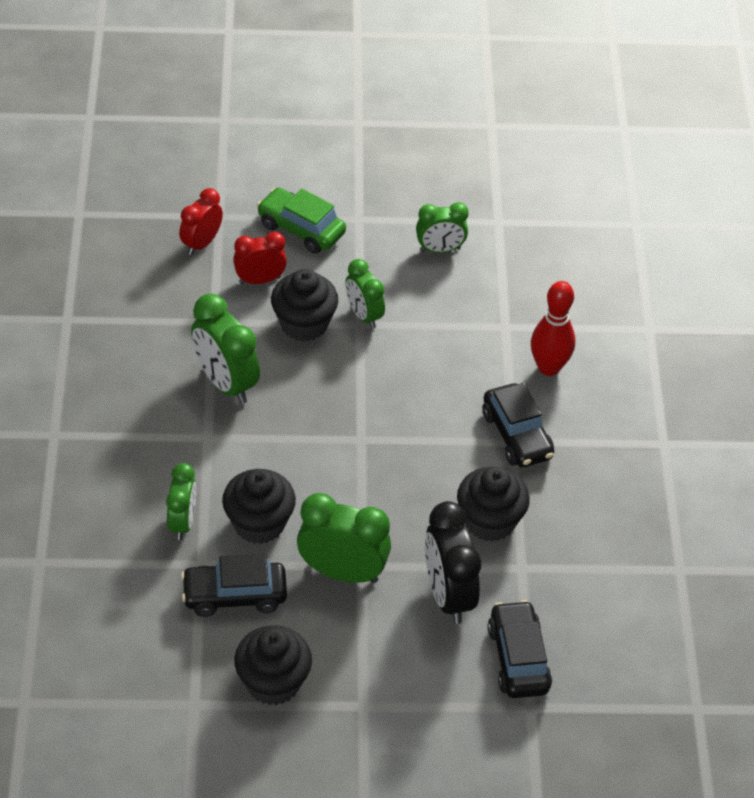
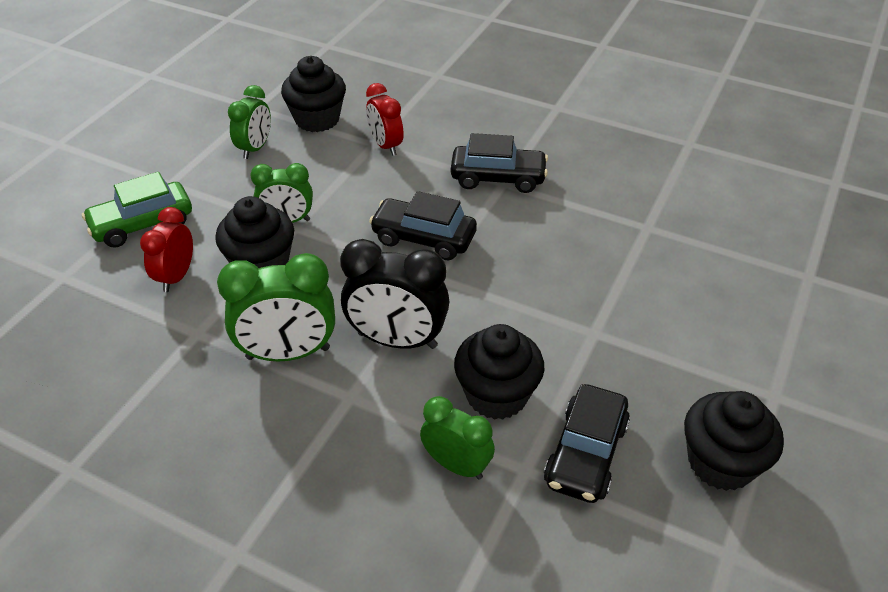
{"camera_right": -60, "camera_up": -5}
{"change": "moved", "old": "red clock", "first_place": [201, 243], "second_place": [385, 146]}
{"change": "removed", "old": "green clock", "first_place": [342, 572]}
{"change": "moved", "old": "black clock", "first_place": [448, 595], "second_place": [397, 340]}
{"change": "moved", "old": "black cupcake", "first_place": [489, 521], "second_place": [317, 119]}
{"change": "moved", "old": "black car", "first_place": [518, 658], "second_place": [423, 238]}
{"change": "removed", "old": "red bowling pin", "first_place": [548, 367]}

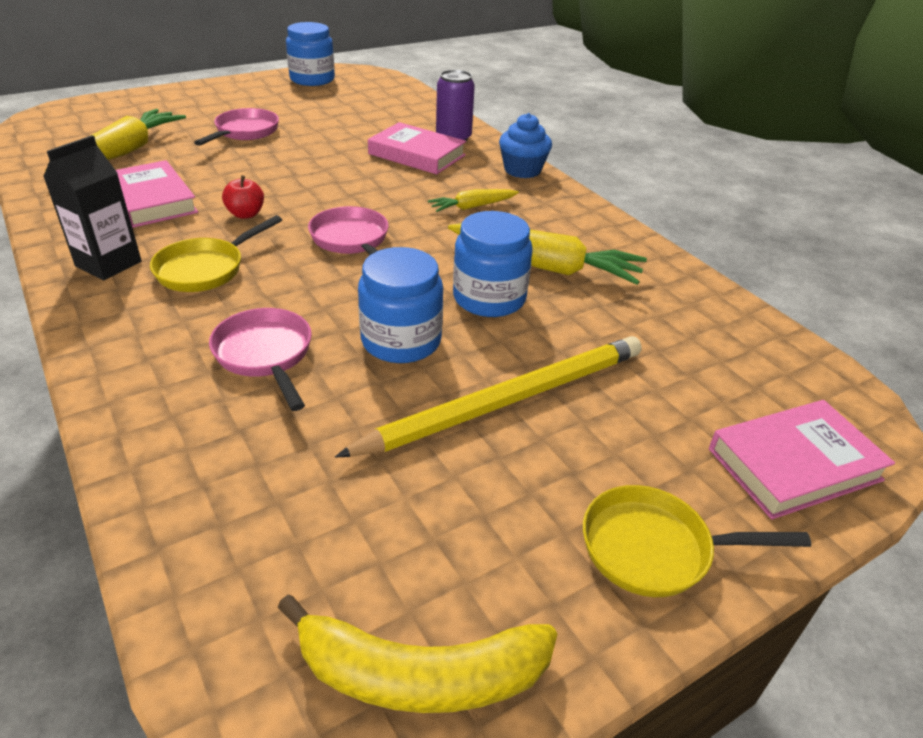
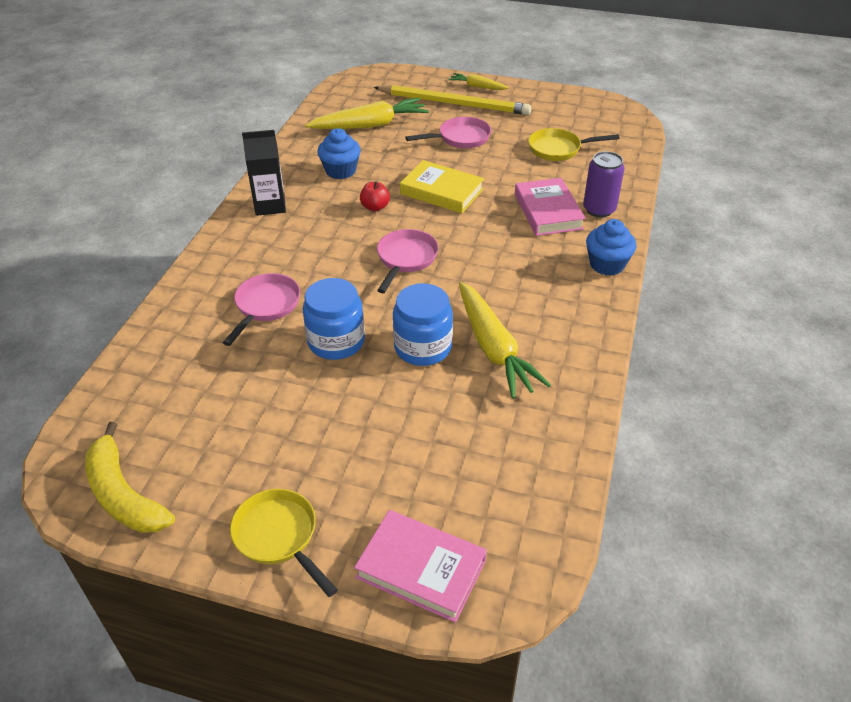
{"camera_right": 50, "camera_up": 5}
{"change": "replaced", "old": "pink book", "new": "blue cupcake", "first_place": [151, 200], "second_place": [340, 171]}
{"change": "moved", "old": "yellow pan", "first_place": [206, 269], "second_place": [558, 149]}
{"change": "removed", "old": "blue jar", "first_place": [312, 79]}
{"change": "moved", "old": "yellow pencil", "first_place": [507, 400], "second_place": [454, 103]}
{"change": "moved", "old": "yellow carrot", "first_place": [472, 207], "second_place": [477, 87]}
{"change": "added", "new": "yellow book", "second_place": [441, 192]}

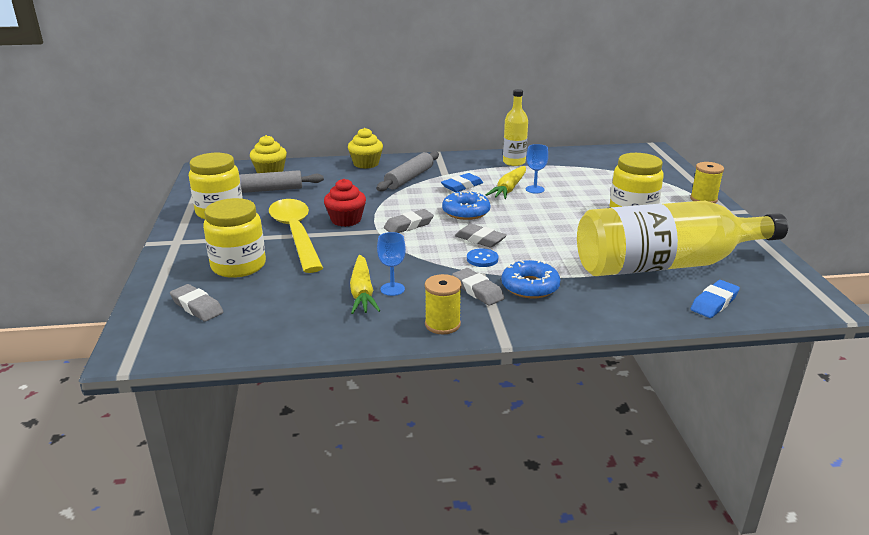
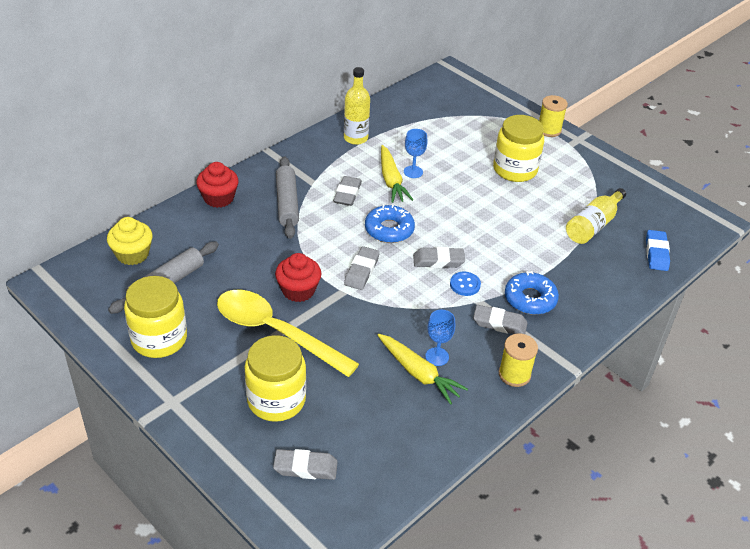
{"camera_right": -40, "camera_up": 15}
{"change": "recoloured", "old": "yellow cupcake", "new": "red cupcake", "first_place": [366, 164], "second_place": [219, 198]}
{"change": "recoloured", "old": "blue eraser", "new": "grey eraser", "first_place": [462, 186], "second_place": [347, 194]}
{"change": "resized", "old": "yellow bottle", "first_place": [665, 264], "second_place": [593, 225], "factor": 0.47}

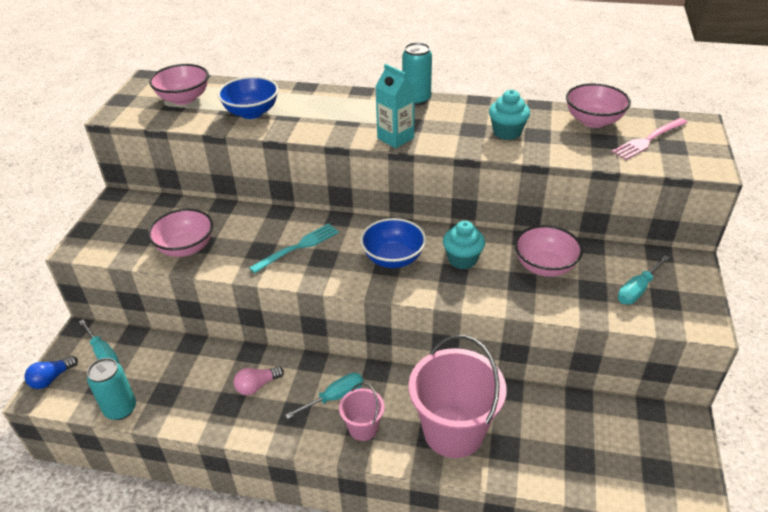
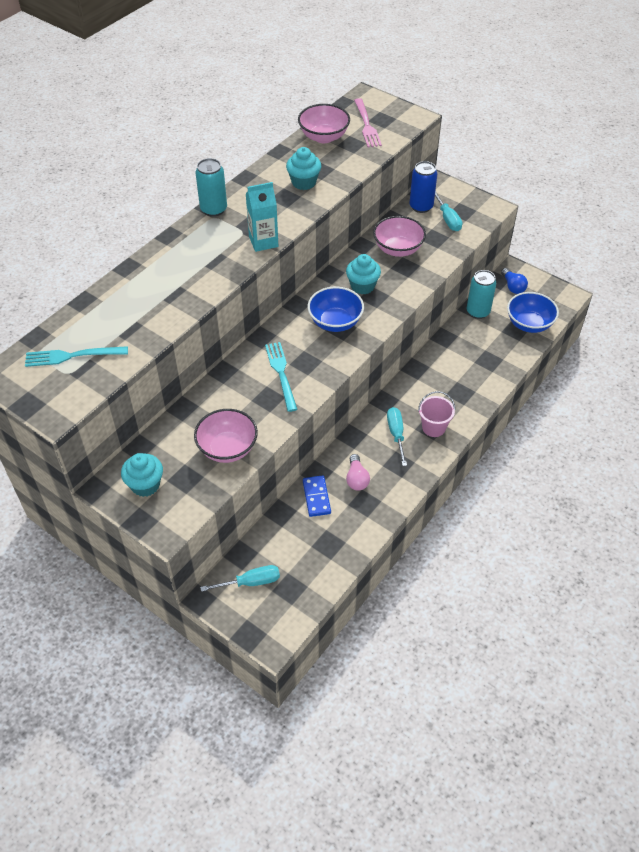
{"camera_right": -65, "camera_up": 10}
{"change": "moved", "old": "blue light bulb", "first_place": [52, 378], "second_place": [513, 287]}
{"change": "moved", "old": "turquoise can", "first_place": [120, 409], "second_place": [478, 312]}
{"change": "replaced", "old": "pink bowl", "new": "turquoise fork", "first_place": [184, 99], "second_place": [72, 356]}
{"change": "moved", "old": "blue bowl", "first_place": [251, 112], "second_place": [529, 324]}
{"change": "removed", "old": "pink bucket", "first_place": [453, 431]}
{"change": "added", "new": "turquoise cupcake", "second_place": [145, 485]}
{"change": "added", "new": "blue domino", "second_place": [316, 497]}
{"change": "added", "new": "blue can", "second_place": [421, 206]}

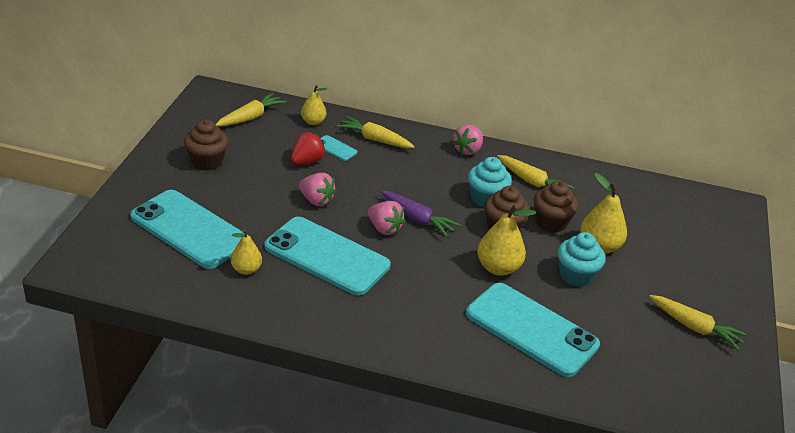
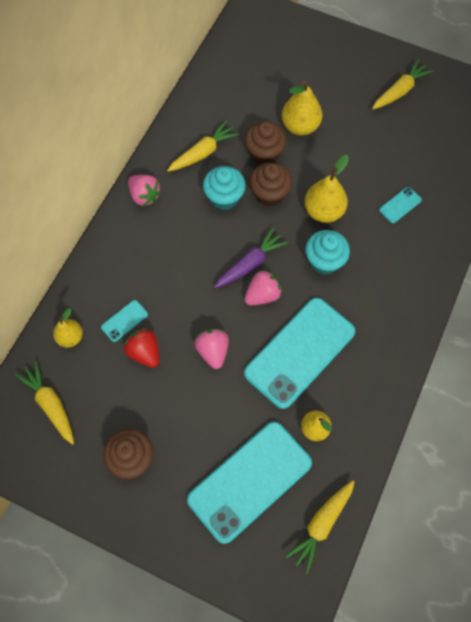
{"camera_right": -75, "camera_up": 30}
{"change": "turned", "old": "pink strawberry", "first_place": [316, 200], "second_place": [213, 351], "degrees": -60}
{"change": "moved", "old": "yellow carrot", "first_place": [374, 139], "second_place": [321, 525]}
{"change": "resized", "old": "turquoise phone", "first_place": [531, 329], "second_place": [400, 205], "factor": 0.4}
{"change": "moved", "old": "turquoise cupcake", "first_place": [576, 275], "second_place": [324, 261]}

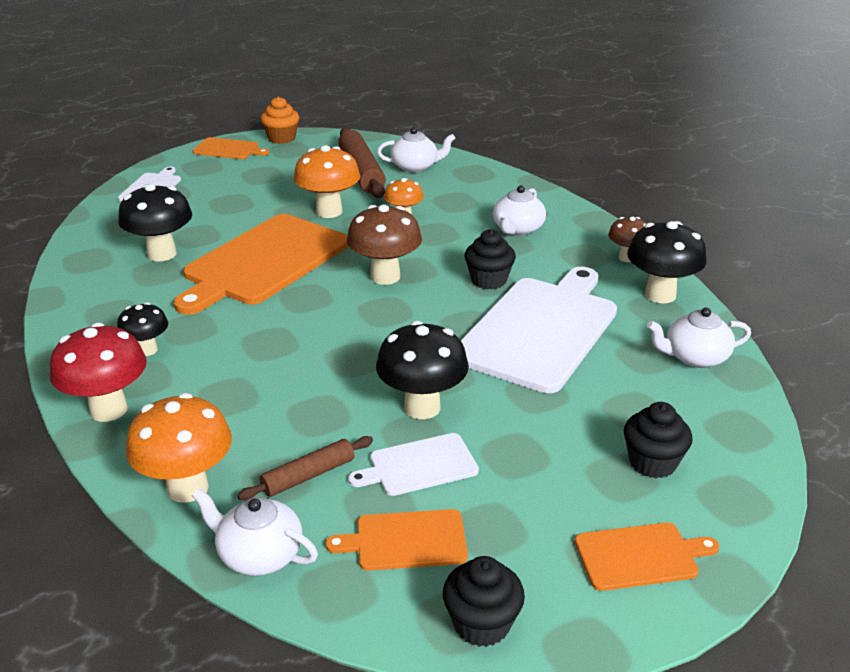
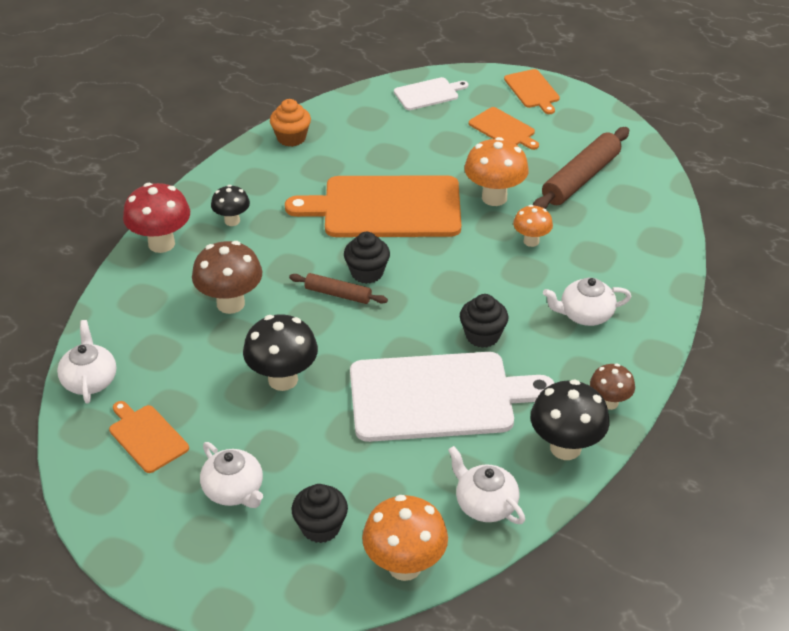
{"camera_right": 55, "camera_up": 10}
{"change": "removed", "old": "black mushroom", "first_place": [162, 254]}
{"change": "moved", "old": "orange mushroom", "first_place": [187, 488], "second_place": [404, 566]}
{"change": "moved", "old": "brown rolling pin", "first_place": [308, 476], "second_place": [338, 294]}
{"change": "moved", "old": "orange cupcake", "first_place": [281, 138], "second_place": [291, 138]}
{"change": "moved", "old": "brown mushroom", "first_place": [385, 276], "second_place": [230, 303]}
{"change": "removed", "old": "white cutting board", "first_place": [419, 465]}
{"change": "moved", "old": "white teapot", "first_place": [415, 167], "second_place": [234, 491]}
{"change": "moved", "old": "black cupcake", "first_place": [481, 624], "second_place": [367, 273]}
{"change": "moved", "old": "orange cutting board", "first_place": [640, 556], "second_place": [503, 129]}

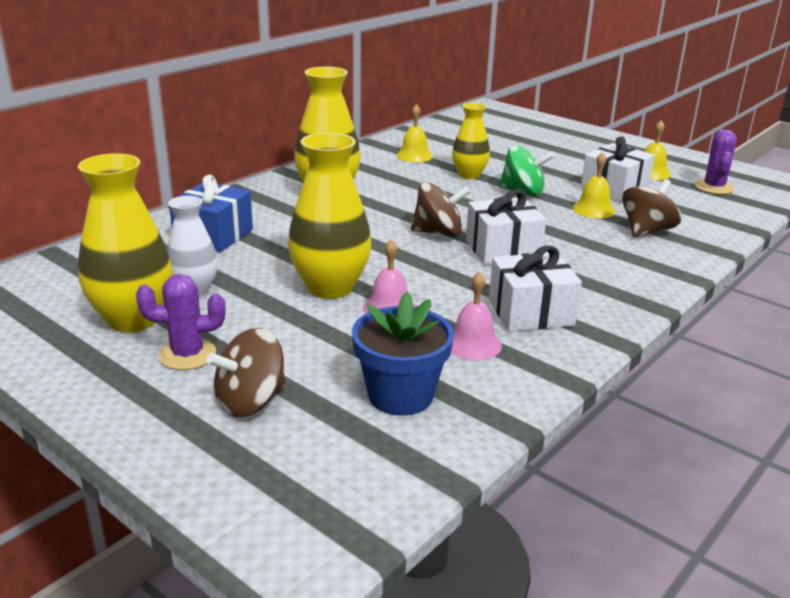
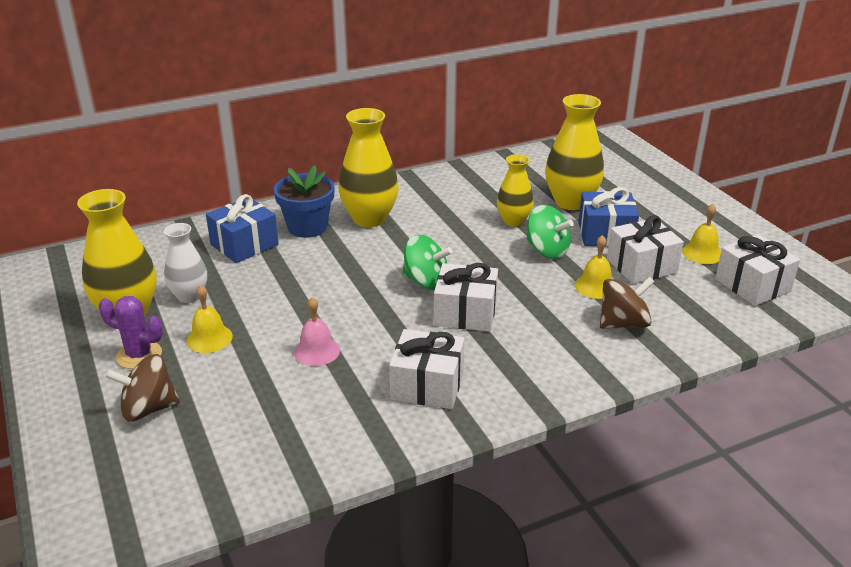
{"camera_right": 25, "camera_up": 5}
{"change": "moved", "old": "yellow vase", "first_place": [330, 287], "second_place": [571, 202]}
{"change": "moved", "old": "blue flower pot", "first_place": [400, 395], "second_place": [307, 227]}
{"change": "moved", "old": "yellow bell", "first_place": [414, 155], "second_place": [209, 338]}
{"change": "recoloured", "old": "brown spinning top", "new": "green spinning top", "first_place": [438, 232], "second_place": [426, 281]}
{"change": "removed", "old": "pink bell", "first_place": [473, 344]}
{"change": "replaced", "old": "purple cactus", "new": "white gift", "first_place": [714, 187], "second_place": [752, 285]}
{"change": "added", "new": "blue gift", "second_place": [605, 234]}

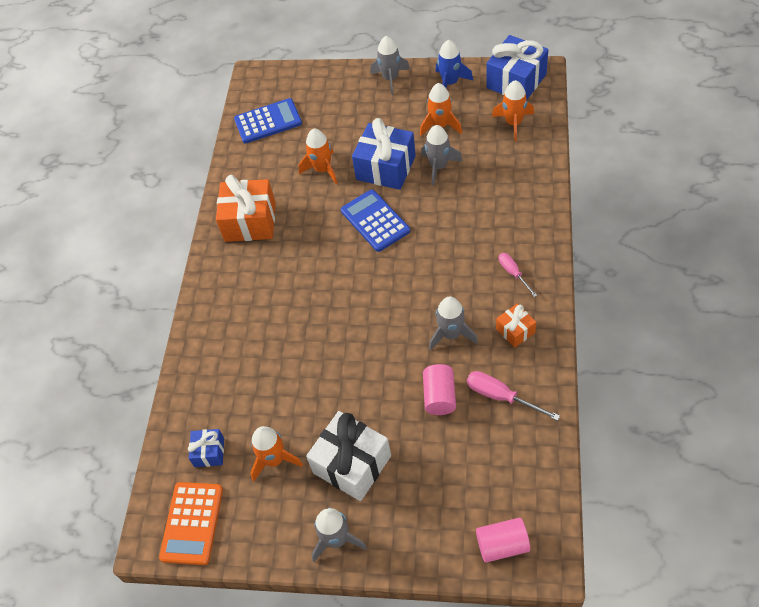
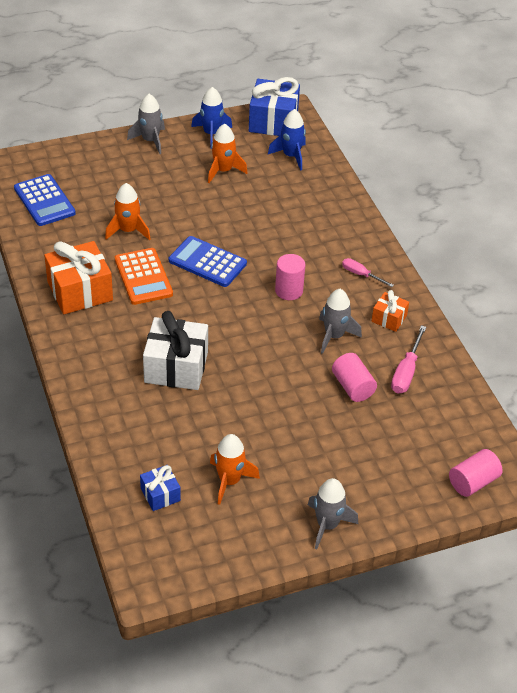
{"camera_right": -35, "camera_up": -10}
{"change": "moved", "old": "orange calculator", "first_place": [192, 523], "second_place": [143, 277]}
{"change": "turned", "old": "blue calculator", "first_place": [268, 121], "second_place": [44, 201], "degrees": 105}
{"change": "moved", "old": "white gift", "first_place": [352, 464], "second_place": [176, 367]}
{"change": "removed", "old": "blue gift", "first_place": [386, 168]}
{"change": "removed", "old": "grey rocket", "first_place": [438, 166]}
{"change": "turned", "old": "pink screwdriver", "first_place": [501, 396], "second_place": [406, 372], "degrees": -75}
{"change": "recoloured", "old": "orange rocket", "new": "blue rocket", "first_place": [513, 123], "second_place": [291, 156]}
{"change": "added", "new": "pink cylinder", "second_place": [289, 291]}

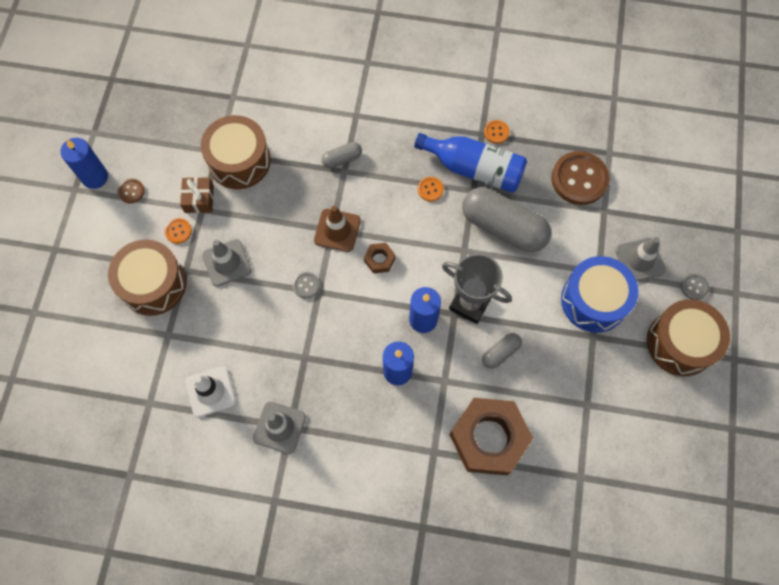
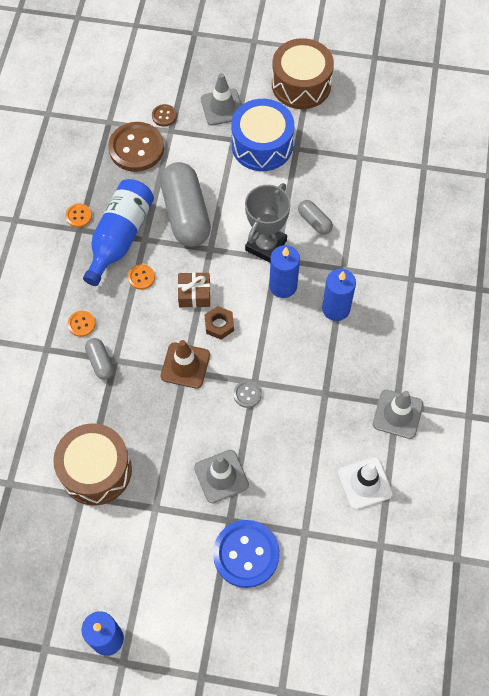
{"camera_right": -90, "camera_up": -5}
{"change": "replaced", "old": "brown drum", "new": "blue button", "first_place": [153, 284], "second_place": [246, 554]}
{"change": "moved", "old": "brown button", "first_place": [131, 191], "second_place": [164, 116]}
{"change": "moved", "old": "orange button", "first_place": [178, 231], "second_place": [81, 324]}
{"change": "moved", "old": "brown gift", "first_place": [199, 199], "second_place": [194, 294]}
{"change": "removed", "old": "brown nut", "first_place": [489, 438]}
{"change": "turned", "old": "grey capsule", "first_place": [503, 227], "second_place": [186, 214], "degrees": -45}
{"change": "removed", "old": "grey button", "first_place": [694, 287]}

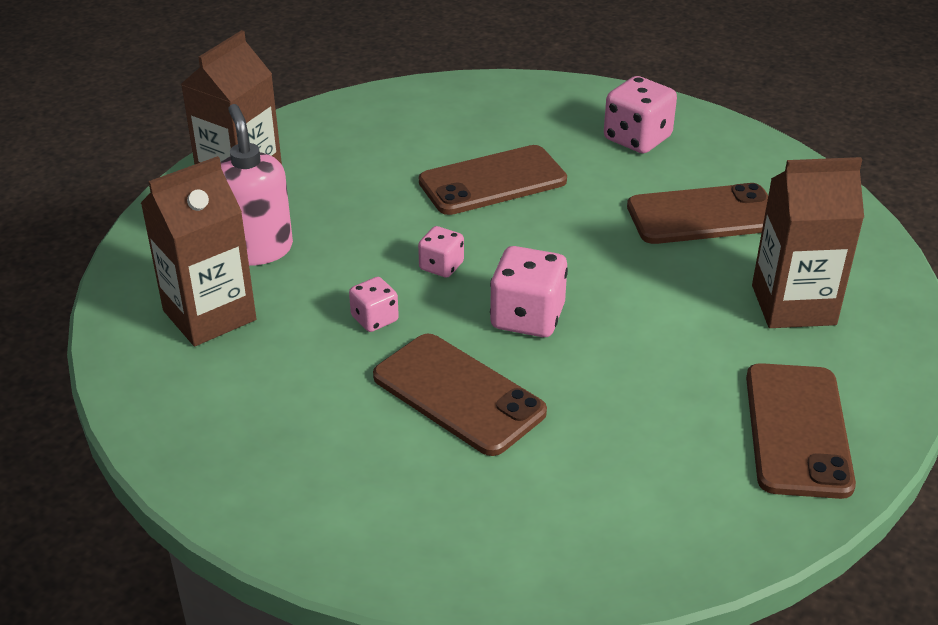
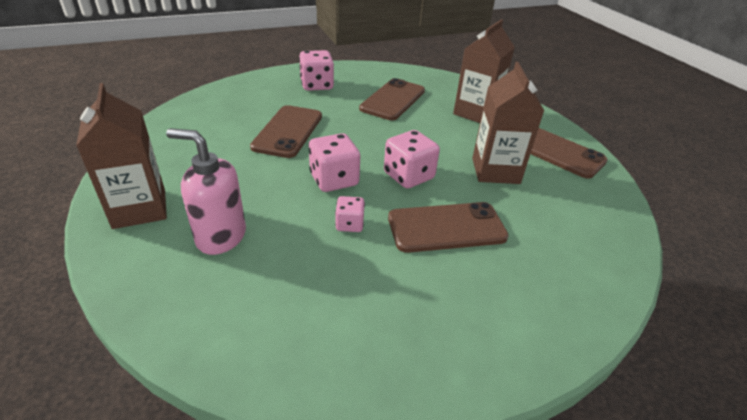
{"camera_right": -55, "camera_up": 0}
{"change": "moved", "old": "brown carton", "first_place": [209, 315], "second_place": [495, 171]}
{"change": "resized", "old": "pink dice", "first_place": [441, 266], "second_place": [334, 180], "factor": 1.73}

